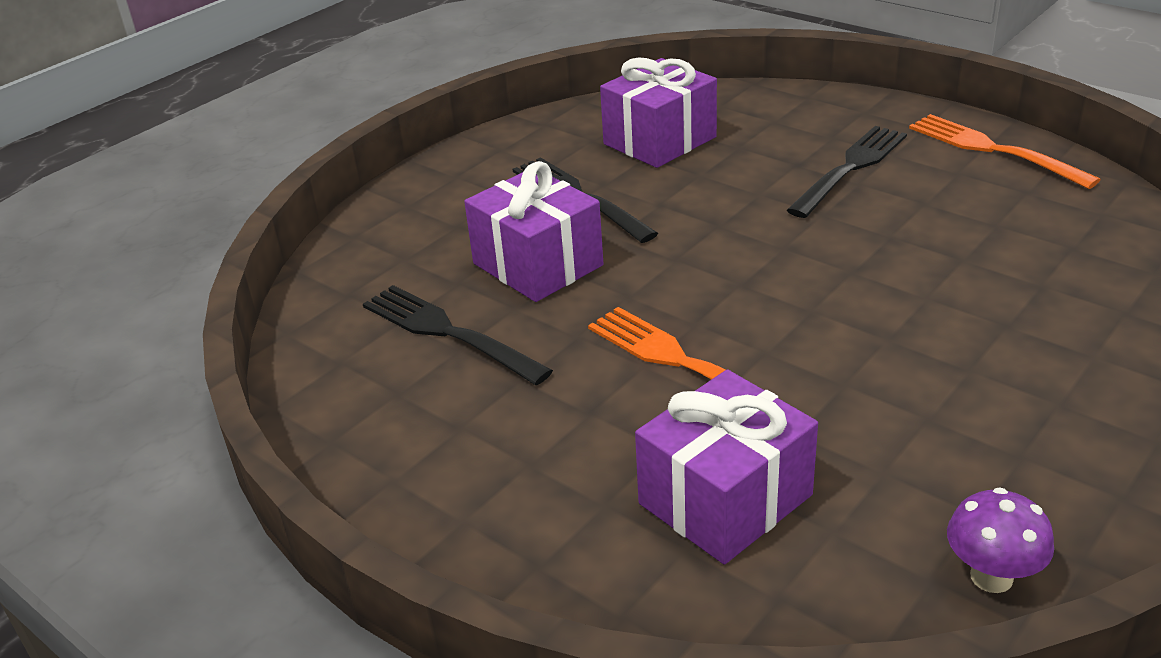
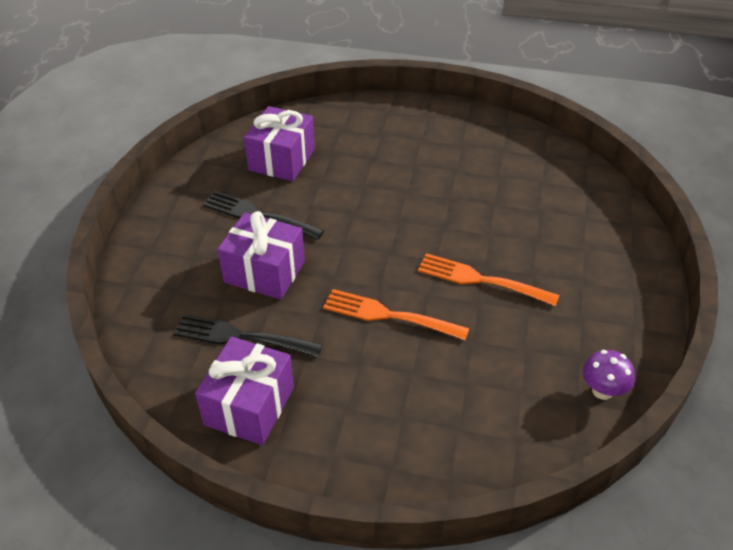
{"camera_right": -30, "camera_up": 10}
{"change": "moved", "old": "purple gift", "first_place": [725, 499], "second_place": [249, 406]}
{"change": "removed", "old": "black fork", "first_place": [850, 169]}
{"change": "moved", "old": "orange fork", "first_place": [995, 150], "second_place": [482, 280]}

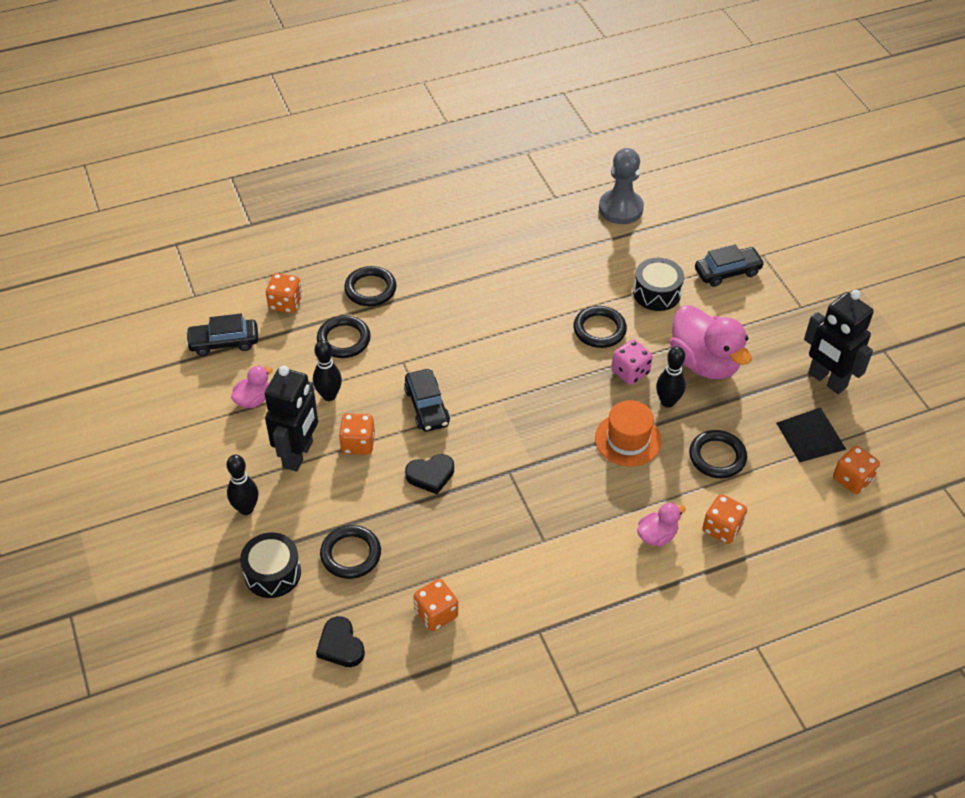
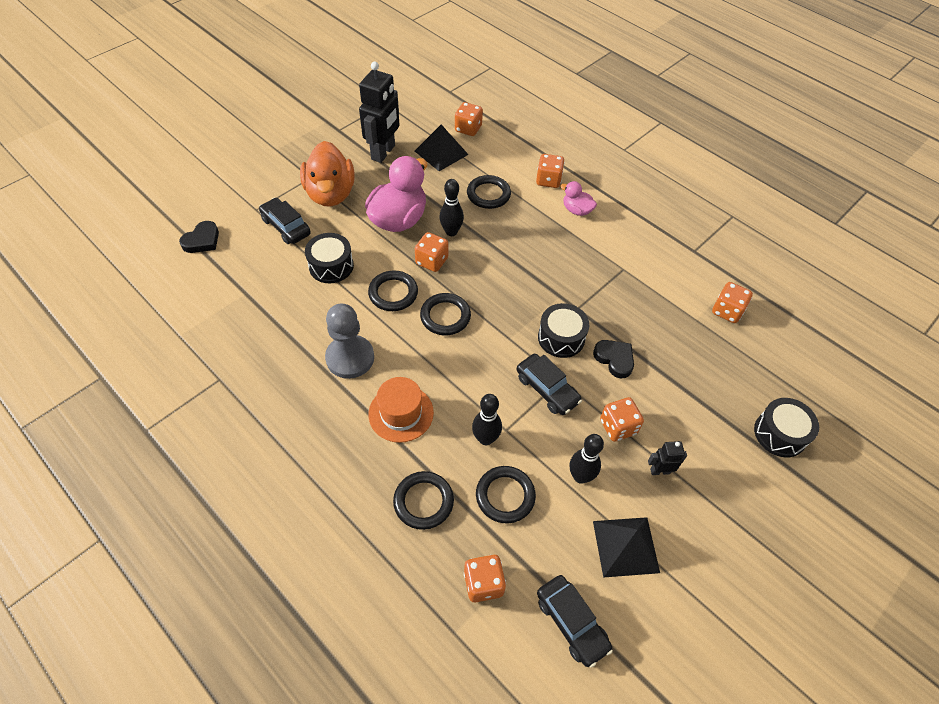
{"camera_right": -115, "camera_up": 5}
{"change": "moved", "old": "black bowling pin", "first_place": [246, 509], "second_place": [485, 439]}
{"change": "replaced", "old": "pink duck", "new": "black pyramid", "first_place": [253, 400], "second_place": [626, 546]}
{"change": "resized", "old": "black robot", "first_place": [298, 454], "second_place": [660, 471], "factor": 0.47}
{"change": "moved", "old": "black heart", "first_place": [340, 645], "second_place": [202, 240]}
{"change": "moved", "old": "black ring", "first_place": [351, 554], "second_place": [445, 316]}
{"change": "turned", "old": "black car", "first_place": [427, 407], "second_place": [547, 389], "degrees": 90}
{"change": "moved", "old": "orange hat", "first_place": [628, 439], "second_place": [401, 413]}
{"change": "moved", "old": "grey pawn", "first_place": [620, 208], "second_place": [350, 358]}
{"change": "recoloured", "old": "pink dice", "new": "orange dice", "first_place": [630, 372], "second_place": [432, 261]}
{"change": "added", "new": "orange duck", "second_place": [330, 194]}
{"change": "added", "new": "black drum", "second_place": [561, 338]}

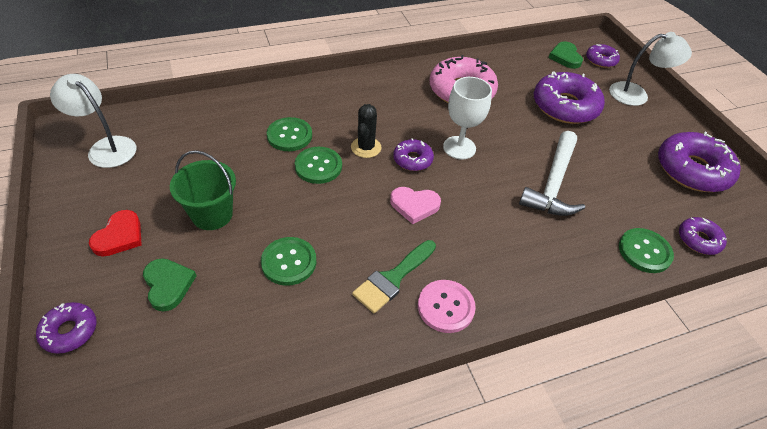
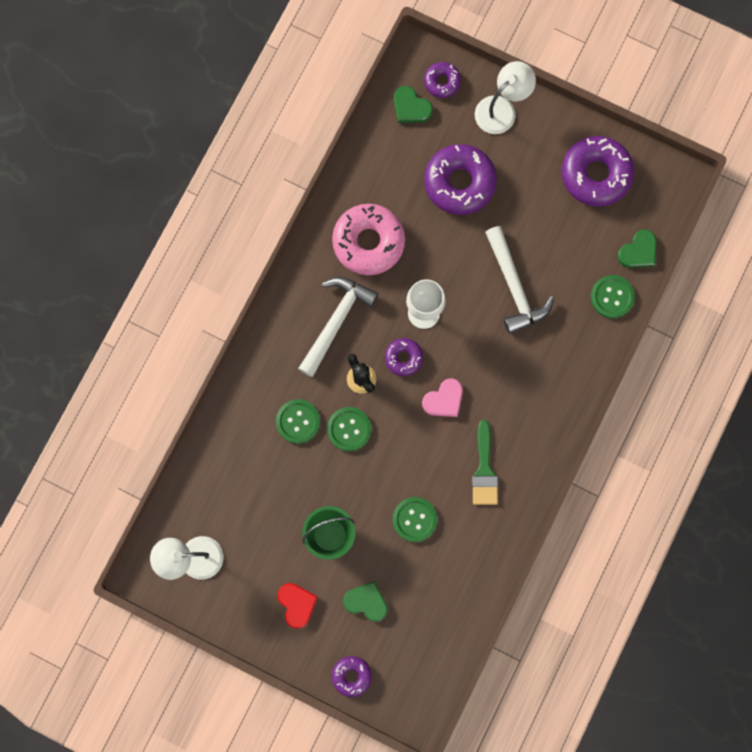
{"camera_right": -40, "camera_up": 30}
{"change": "removed", "old": "pink button", "first_place": [446, 307]}
{"change": "replaced", "old": "purple donut", "new": "green heart", "first_place": [698, 240], "second_place": [638, 251]}
{"change": "added", "new": "white hammer", "second_place": [336, 321]}

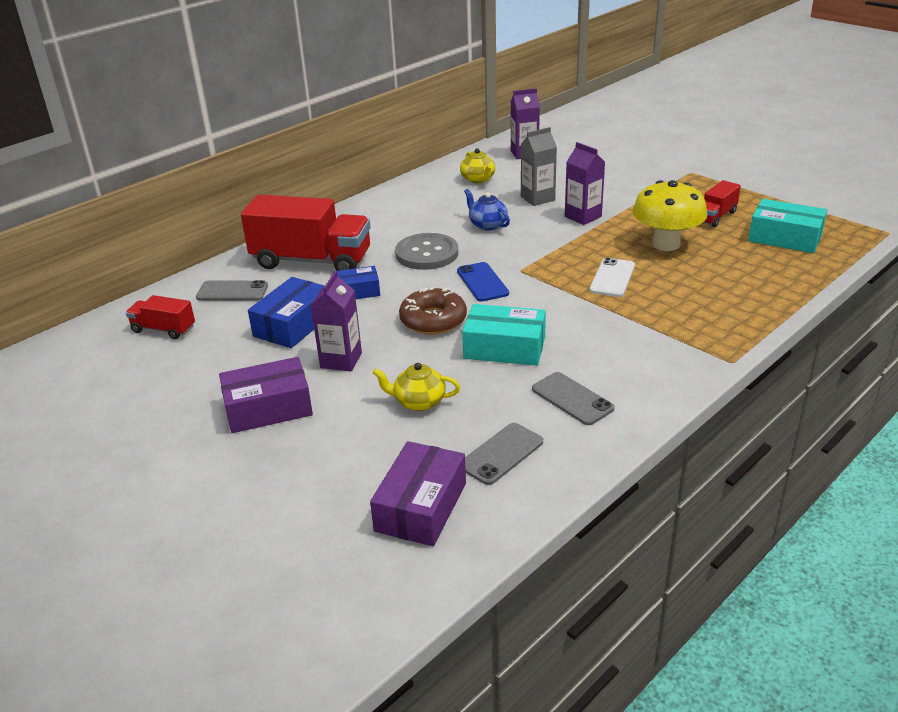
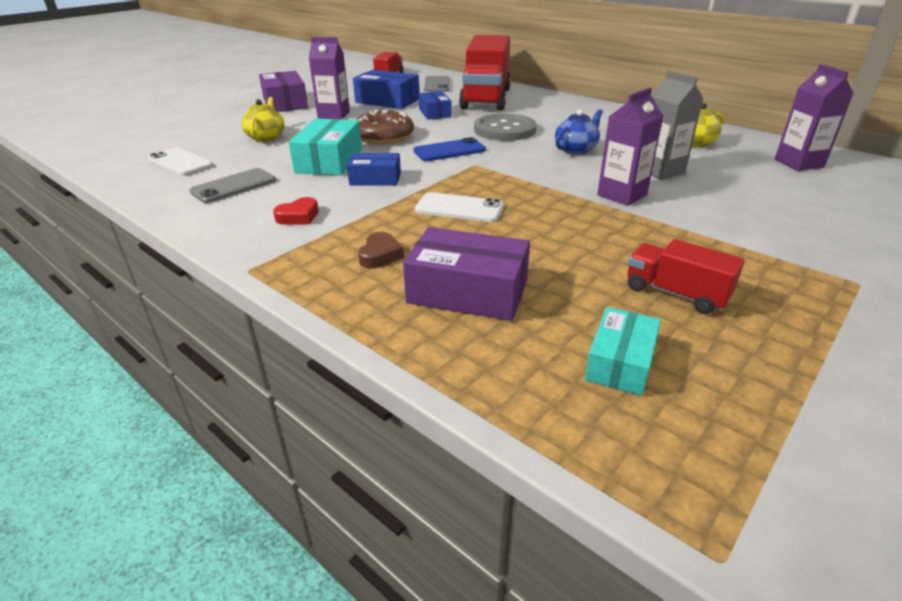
{"camera_right": 85, "camera_up": 0}
{"change": "moved", "old": "purple box", "first_place": [421, 507], "second_place": [467, 292]}
{"change": "recoloured", "old": "grey phone", "new": "white phone", "first_place": [501, 454], "second_place": [180, 162]}
{"change": "removed", "old": "yellow mushroom", "first_place": [666, 244]}
{"change": "resized", "old": "turquoise box", "first_place": [785, 238], "second_place": [620, 362], "factor": 0.63}
{"change": "added", "new": "red heart", "second_place": [298, 216]}
{"change": "added", "new": "blue box", "second_place": [375, 179]}
{"change": "added", "new": "brown heart", "second_place": [380, 255]}

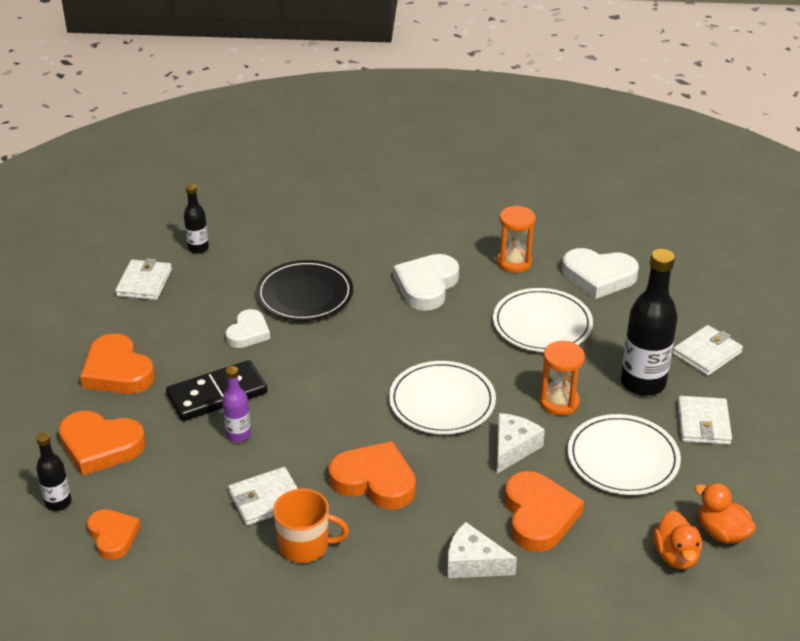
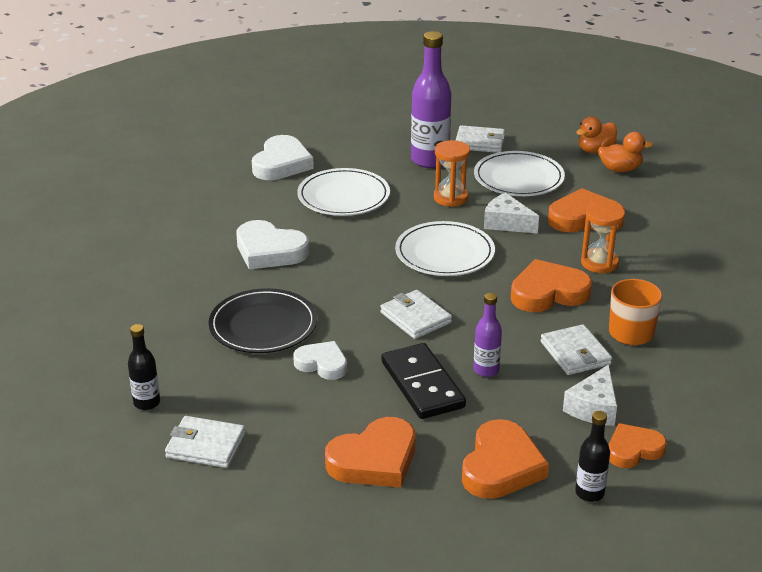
{"camera_right": -85, "camera_up": -5}
{"change": "turned", "old": "orange heart", "first_place": [374, 480], "second_place": [548, 293], "degrees": 45}
{"change": "moved", "old": "white cheese", "first_place": [473, 563], "second_place": [593, 407]}
{"change": "moved", "old": "orange hourglass", "first_place": [514, 262], "second_place": [599, 263]}
{"change": "recoloured", "old": "black bottle", "new": "purple bottle", "first_place": [643, 383], "second_place": [430, 160]}
{"change": "moved", "old": "white wallet", "first_place": [706, 353], "second_place": [415, 318]}

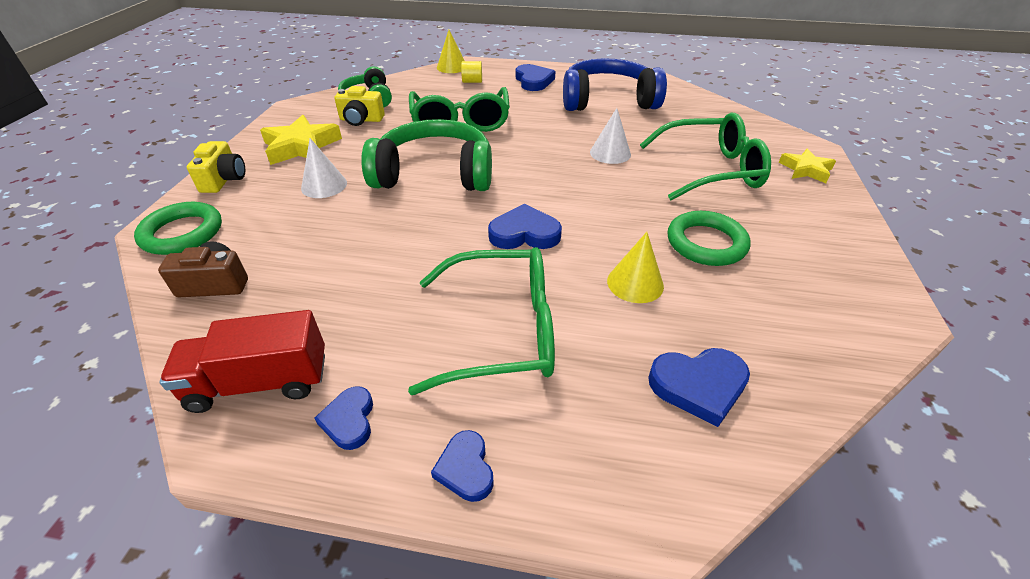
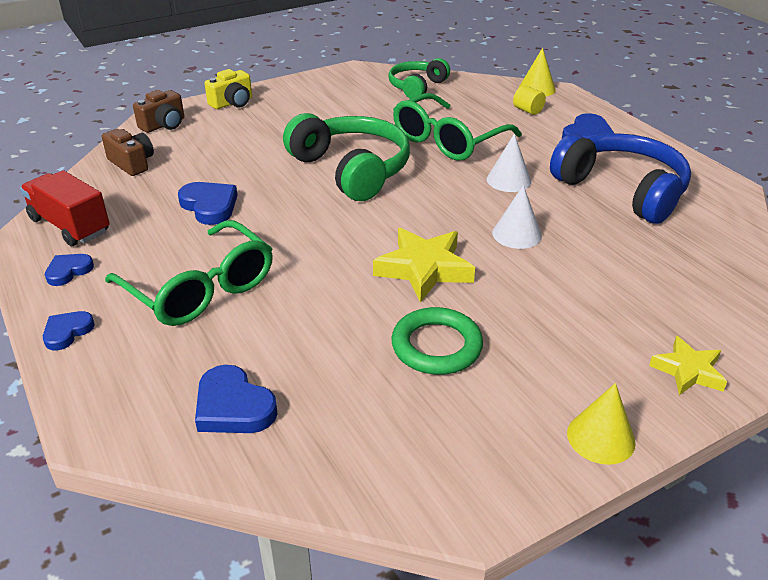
{"camera_right": 50, "camera_up": -5}
{"change": "replaced", "old": "green ring", "new": "brown camera", "first_place": [182, 233], "second_place": [164, 125]}
{"change": "moved", "old": "yellow star", "first_place": [301, 146], "second_place": [424, 269]}
{"change": "moved", "old": "white cone", "first_place": [324, 185], "second_place": [508, 180]}
{"change": "removed", "old": "yellow camera", "first_place": [361, 120]}
{"change": "moved", "old": "blue heart", "first_place": [524, 233], "second_place": [209, 206]}
{"change": "moved", "old": "yellow cone", "first_place": [635, 283], "second_place": [601, 437]}
{"change": "removed", "old": "green glasses", "first_place": [709, 170]}

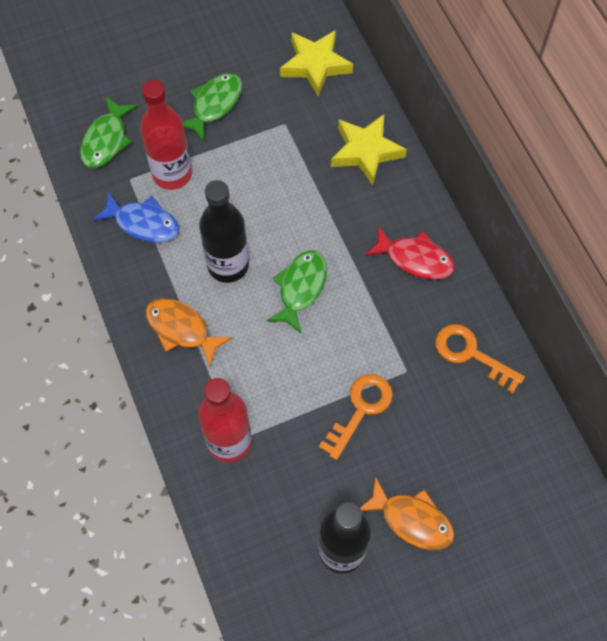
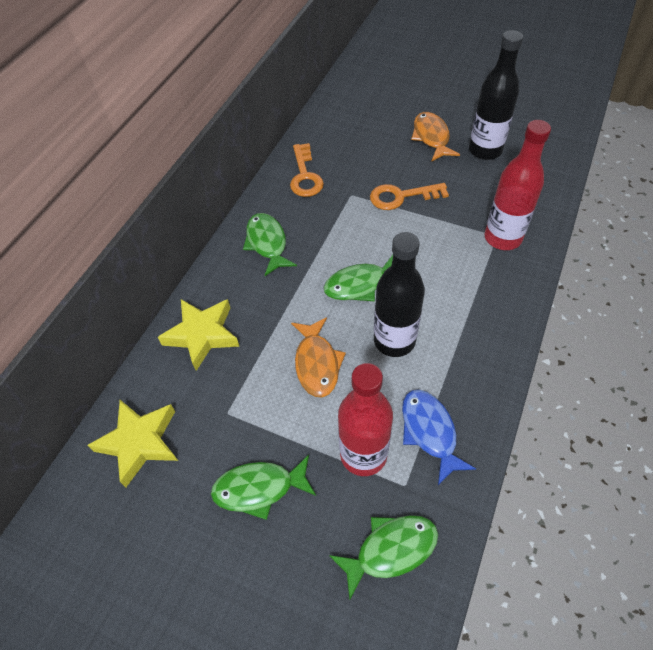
{"camera_right": -130, "camera_up": -10}
{"change": "moved", "old": "orange fish", "first_place": [181, 329], "second_place": [317, 363]}
{"change": "recoloured", "old": "red fish", "new": "green fish", "first_place": [415, 259], "second_place": [267, 243]}

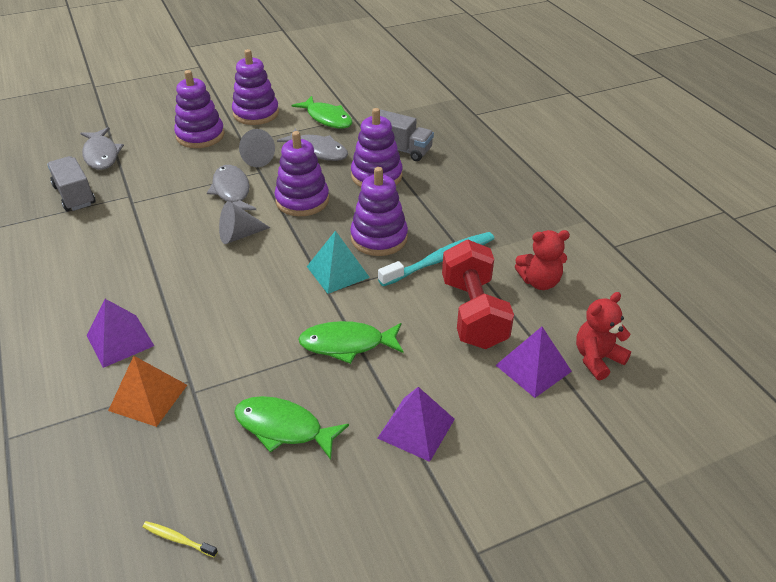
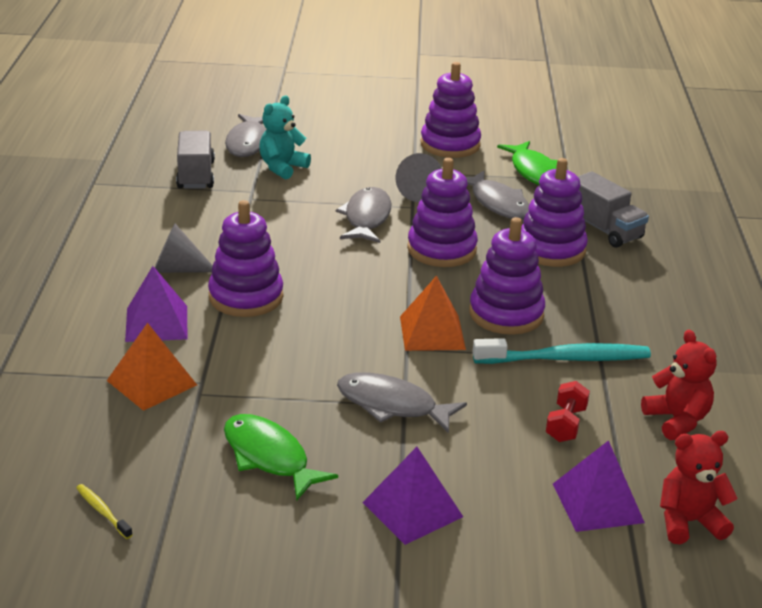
{"camera_right": 25, "camera_up": -10}
{"change": "moved", "old": "purple stacking toy", "first_place": [200, 136], "second_place": [246, 297]}
{"change": "moved", "old": "grey cone", "first_place": [239, 235], "second_place": [177, 269]}
{"change": "recoloured", "old": "green fish", "new": "grey fish", "first_place": [347, 344], "second_place": [392, 405]}
{"change": "recoloured", "old": "turquoise pyramid", "new": "orange pyramid", "first_place": [337, 272], "second_place": [432, 333]}
{"change": "resized", "old": "red dumbbell", "first_place": [473, 313], "second_place": [566, 424], "factor": 0.46}
{"change": "turned", "old": "red teddy bear", "first_place": [539, 282], "second_place": [677, 420], "degrees": -135}
{"change": "added", "new": "turquoise teddy bear", "second_place": [282, 167]}

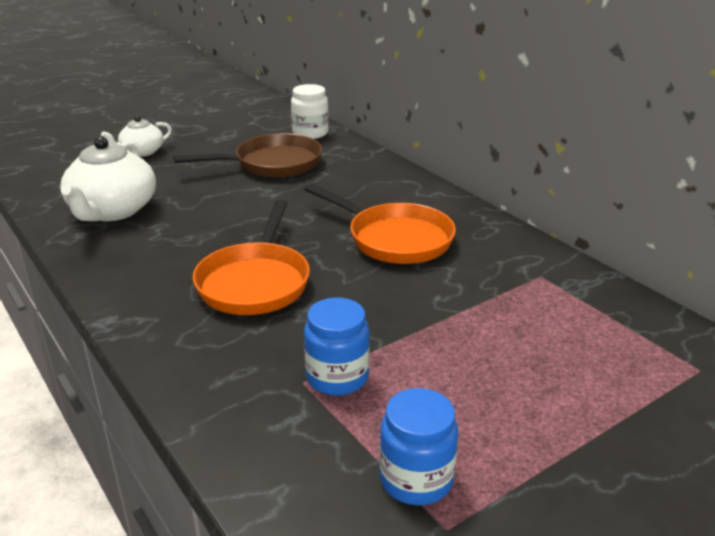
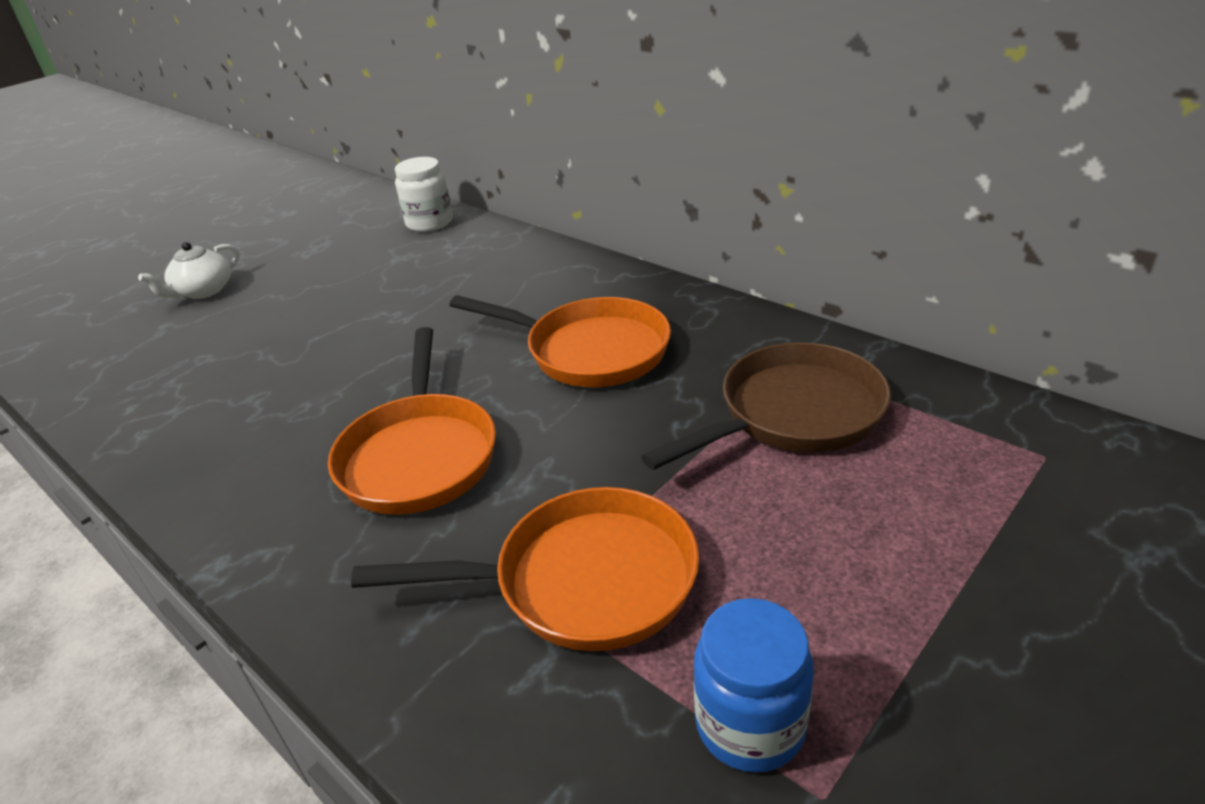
{"camera_right": -10, "camera_up": 5}
{"change": "removed", "old": "white teapot", "first_place": [112, 211]}
{"change": "moved", "old": "brown pan", "first_place": [272, 164], "second_place": [792, 415]}
{"change": "replaced", "old": "blue jar", "new": "orange pan", "first_place": [337, 377], "second_place": [582, 581]}

